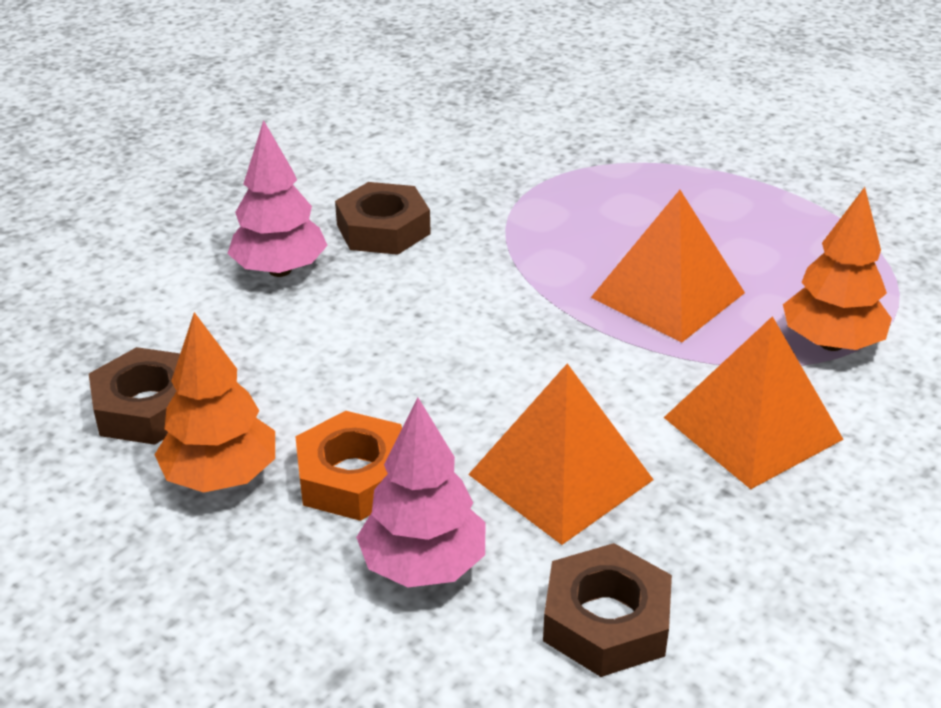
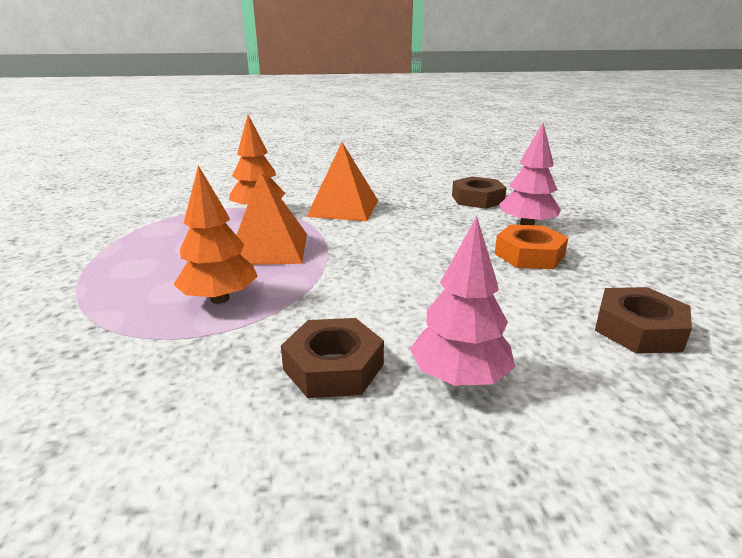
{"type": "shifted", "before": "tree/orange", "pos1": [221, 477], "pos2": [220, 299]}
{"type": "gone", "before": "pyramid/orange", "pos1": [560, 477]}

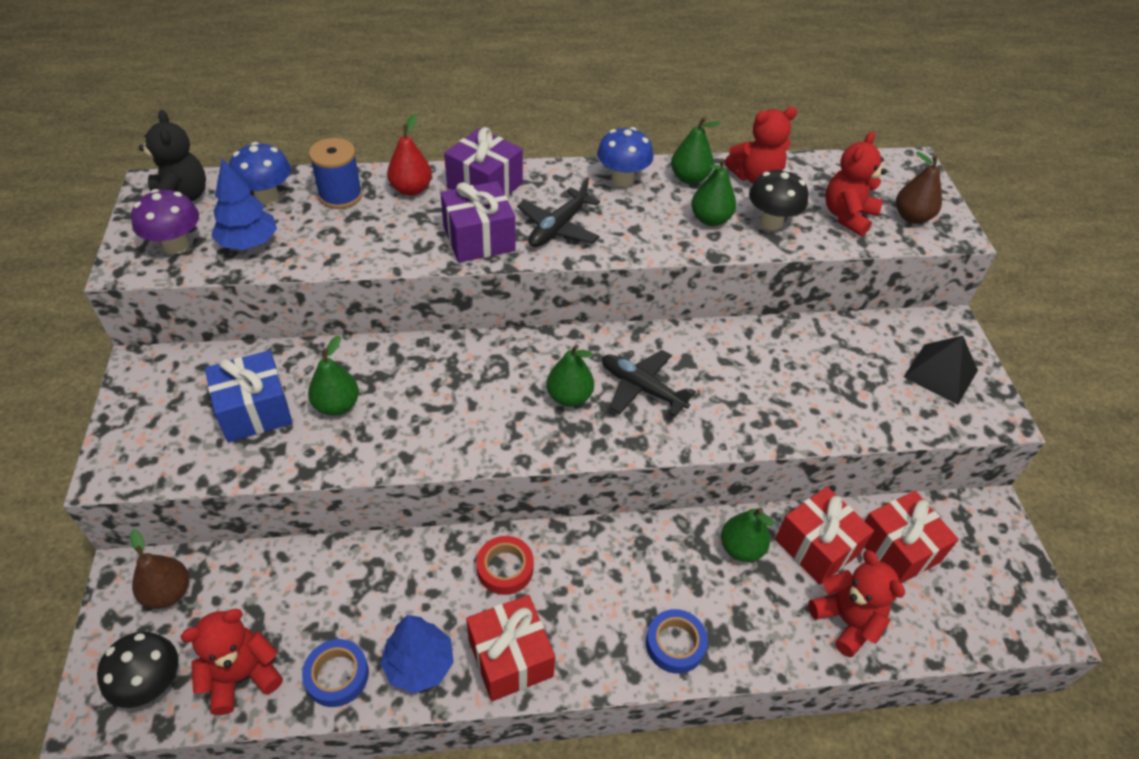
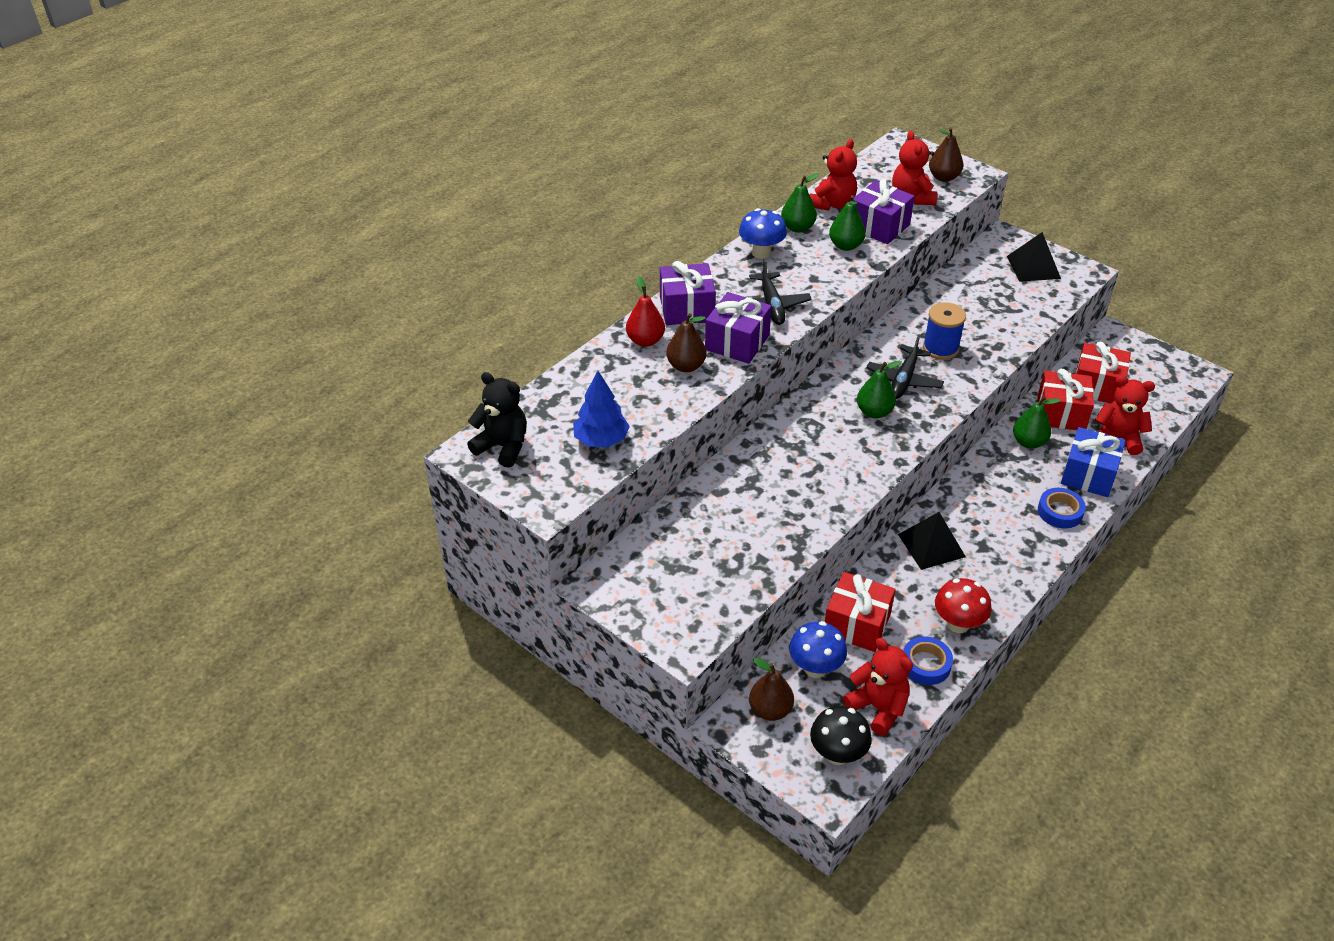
{"type": "shifted", "before": "spool/blue", "pos1": [340, 195], "pos2": [940, 348]}
{"type": "shifted", "before": "mushroom/blue", "pos1": [267, 197], "pos2": [815, 668]}
{"type": "swapped", "before": "mushroom/black", "after": "gift/purple", "pos1": [771, 222], "pos2": [879, 226]}
{"type": "gone", "before": "mushroom/purple", "pos1": [176, 245]}
{"type": "gone", "before": "pear/green", "pos1": [337, 405]}
{"type": "shifted", "before": "gift/blue", "pos1": [255, 411], "pos2": [1088, 475]}
{"type": "rotated", "before": "plane/black", "pos1": [641, 388], "pos2": [904, 380], "turn": -60}
{"type": "swapped", "before": "tape/red", "after": "pyramid/black", "pos1": [505, 568], "pos2": [931, 545]}
{"type": "shifted", "before": "gift/red", "pos1": [510, 658], "pos2": [856, 624]}
{"type": "rotated", "before": "teddy bear/red", "pos1": [242, 675], "pos2": [878, 708], "turn": 120}
{"type": "swapped", "before": "tree/blue", "after": "mushroom/red", "pos1": [419, 665], "pos2": [958, 624]}
{"type": "new", "after": "pear/brown", "pos2": [686, 366]}

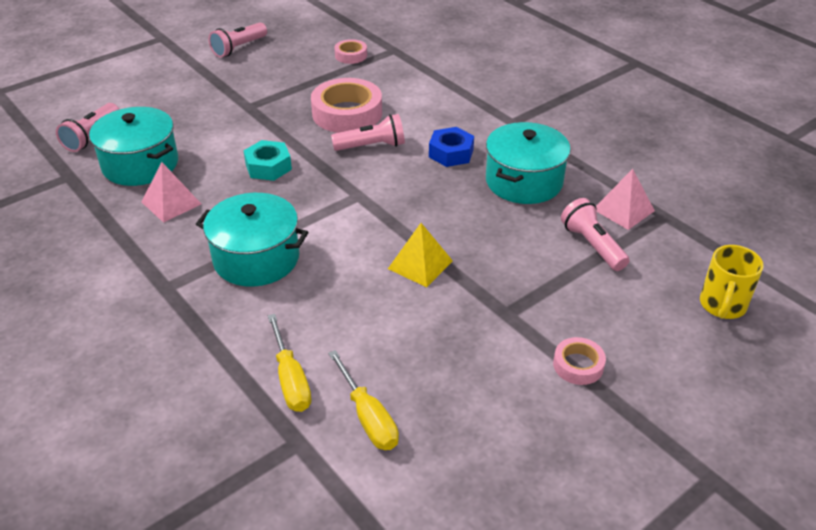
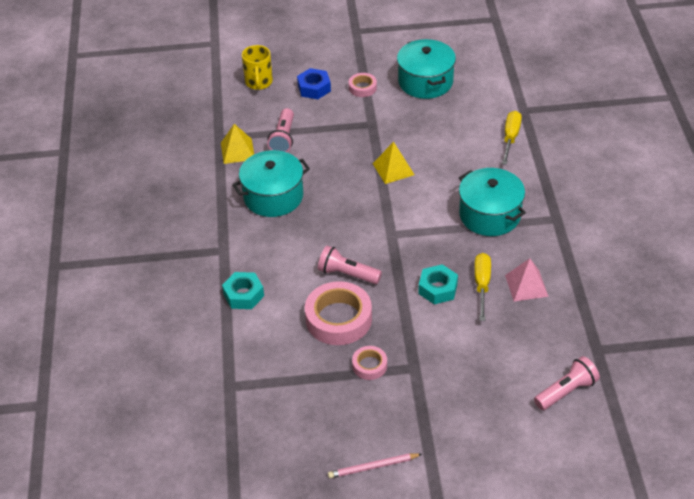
{"type": "swapped", "before": "flashlight/pink", "after": "pencil/pink", "pos1": [239, 48], "pos2": [373, 467]}
{"type": "shifted", "before": "tape/pink", "pos1": [351, 55], "pos2": [369, 365]}
{"type": "shifted", "before": "pot/turquoise", "pos1": [140, 164], "pos2": [425, 82]}
{"type": "shifted", "before": "nut/blue", "pos1": [451, 153], "pos2": [314, 88]}
{"type": "repainted", "before": "pyramid/pink", "after": "pyramid/yellow", "pos1": [623, 210], "pos2": [237, 151]}
{"type": "rotated", "before": "mug/yellow", "pos1": [722, 306], "pos2": [258, 83], "turn": 120}
{"type": "shifted", "before": "screwdriver/yellow", "pos1": [368, 417], "pos2": [482, 285]}
{"type": "new", "after": "nut/turquoise", "pos2": [243, 295]}

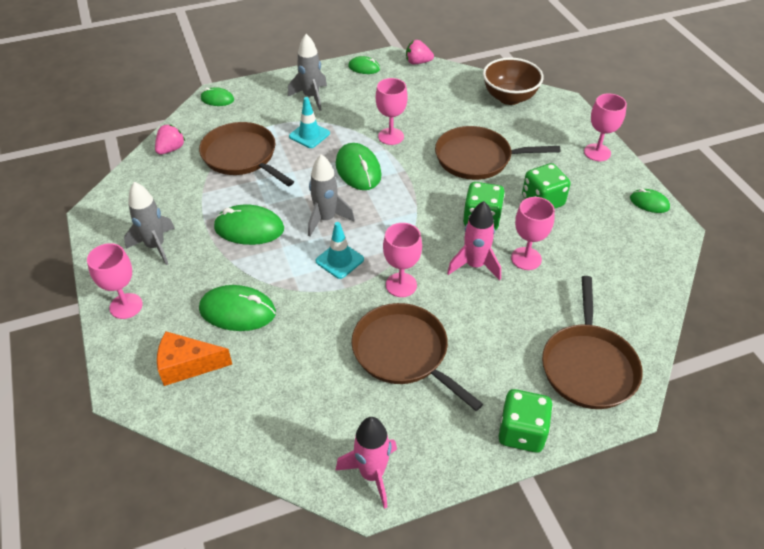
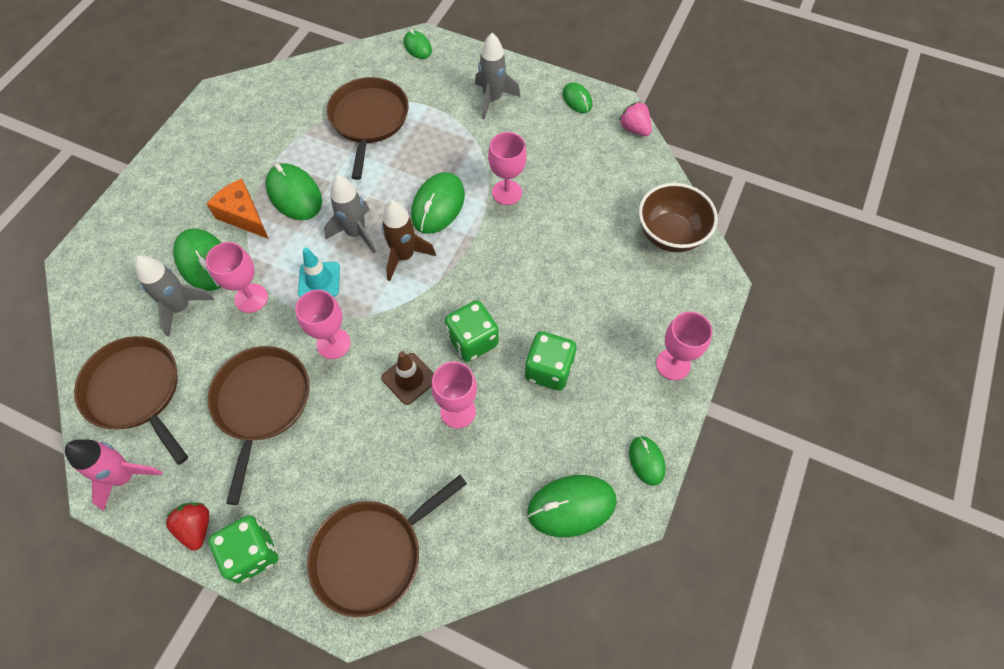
{"type": "gone", "before": "traffic cone/turquoise", "pos1": [309, 135]}
{"type": "gone", "before": "strawberry/pink", "pos1": [171, 149]}
{"type": "shifted", "before": "pan/brown", "pos1": [477, 158], "pos2": [136, 391]}
{"type": "shifted", "before": "rocket/grey", "pos1": [155, 246], "pos2": [181, 307]}
{"type": "swapped", "before": "rocket/pink", "after": "traffic cone/brown", "pos1": [474, 265], "pos2": [409, 378]}
{"type": "shifted", "before": "goblet/pink", "pos1": [126, 306], "pos2": [251, 298]}
{"type": "shifted", "before": "cheese/orange", "pos1": [187, 365], "pos2": [243, 216]}
{"type": "new", "after": "rocket/brown", "pos2": [404, 256]}
{"type": "new", "after": "mouse/green", "pos2": [571, 506]}
{"type": "new", "after": "strawberry/red", "pos2": [196, 527]}

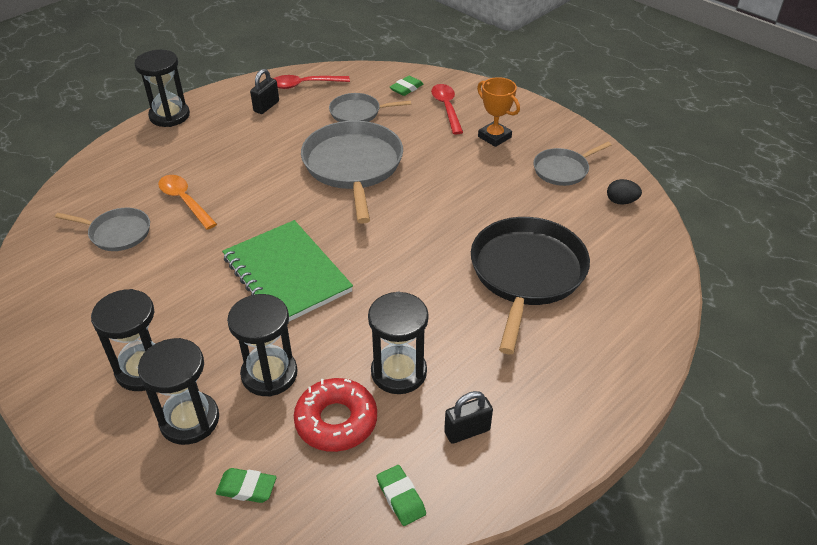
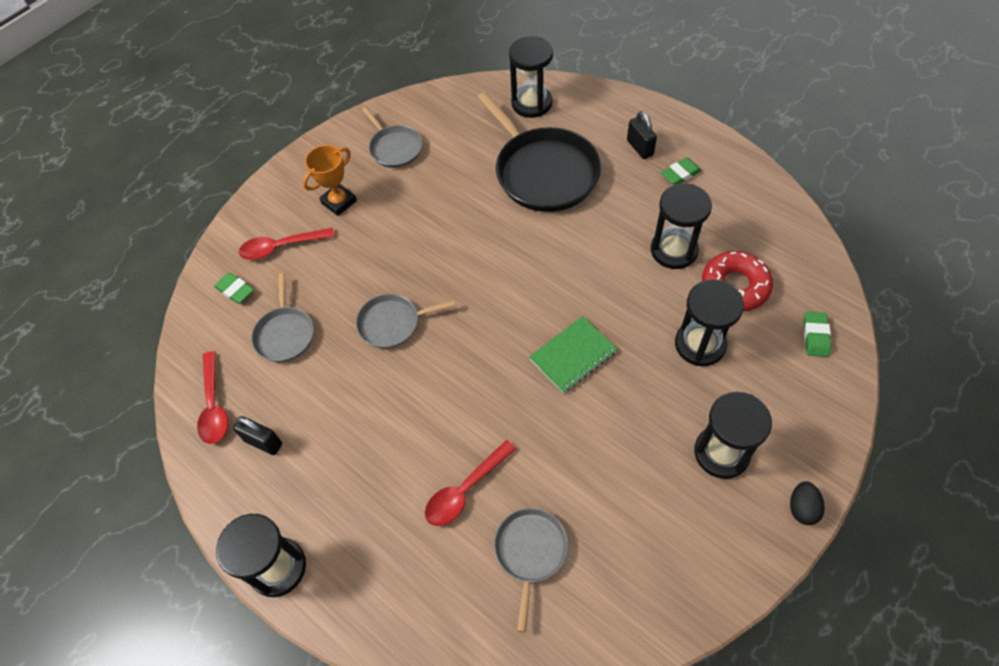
{"type": "scaled", "before": "pan/grey", "pos1": [353, 166], "pos2": [392, 323], "scale": 0.54}
{"type": "repainted", "before": "spoon/orange", "after": "spoon/red", "pos1": [185, 201], "pos2": [465, 489]}
{"type": "shifted", "before": "egg/black", "pos1": [621, 201], "pos2": [802, 508]}
{"type": "rotated", "before": "pan/black", "pos1": [526, 274], "pos2": [543, 172], "turn": -135}
{"type": "scaled", "before": "notebook/green", "pos1": [286, 274], "pos2": [573, 355], "scale": 0.6}
{"type": "shifted", "before": "hourglass/black", "pos1": [189, 420], "pos2": [531, 103]}
{"type": "shifted", "before": "padlock/black", "pos1": [467, 431], "pos2": [640, 148]}
{"type": "shifted", "before": "eraser/green", "pos1": [401, 497], "pos2": [680, 174]}

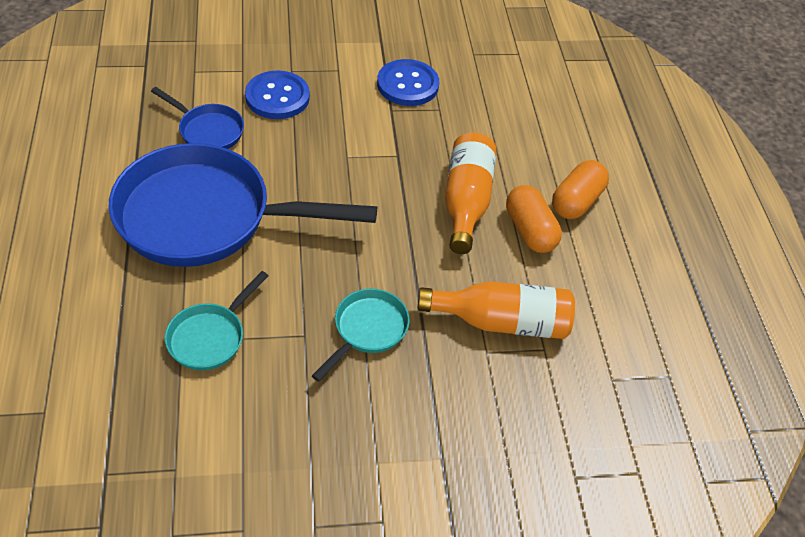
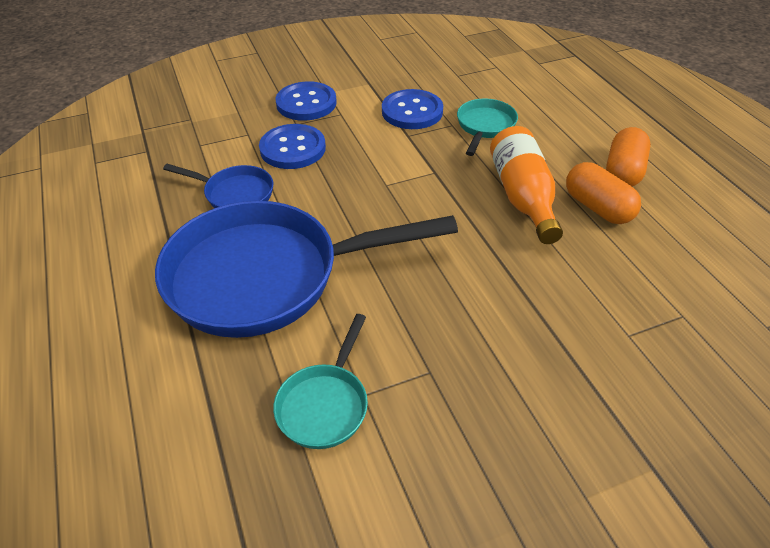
{"type": "gone", "before": "bottle/orange", "pos1": [501, 322]}
{"type": "shifted", "before": "pan/turquoise", "pos1": [367, 330], "pos2": [484, 127]}
{"type": "new", "after": "button/blue", "pos2": [306, 103]}

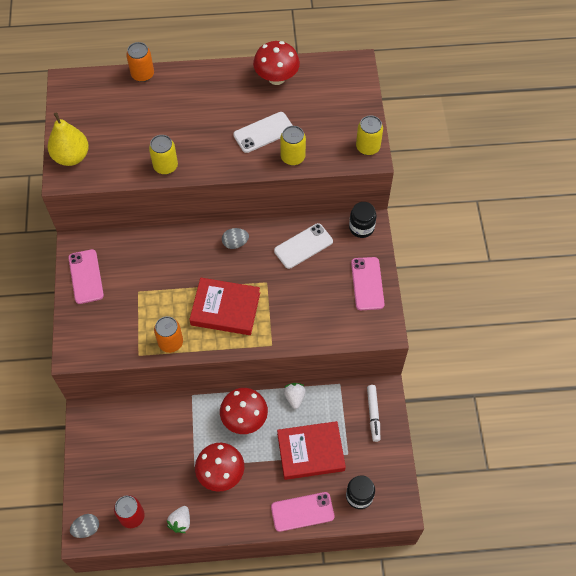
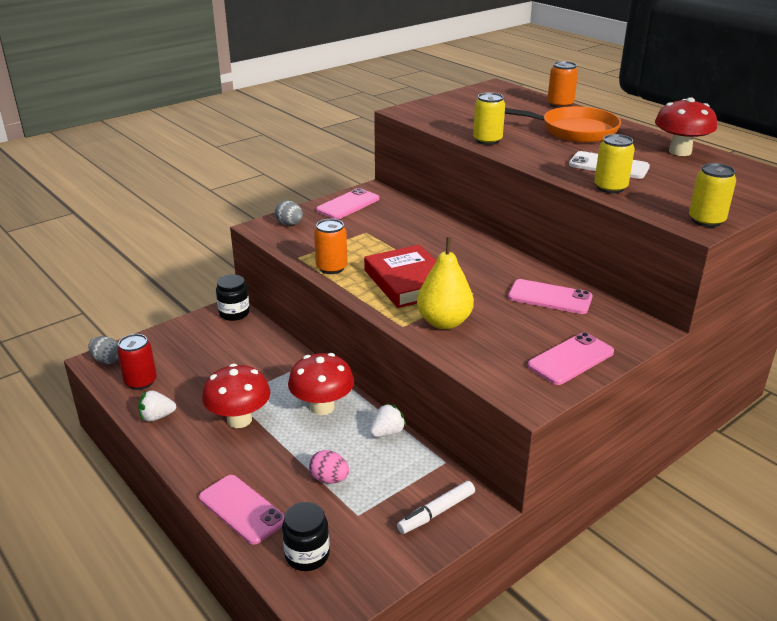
{"type": "shifted", "before": "pear/yellow", "pos1": [71, 156], "pos2": [444, 322]}
{"type": "shifted", "before": "jar/black", "pos1": [361, 227], "pos2": [234, 313]}
{"type": "repainted", "before": "phone/white", "after": "phone/pink", "pos1": [303, 246], "pos2": [549, 297]}
{"type": "shifted", "before": "egg/grey", "pos1": [235, 243], "pos2": [289, 224]}
{"type": "swapped", "before": "book/red", "after": "egg/pink", "pos1": [310, 452], "pos2": [329, 479]}
{"type": "new", "after": "pan/orange", "pos2": [573, 131]}

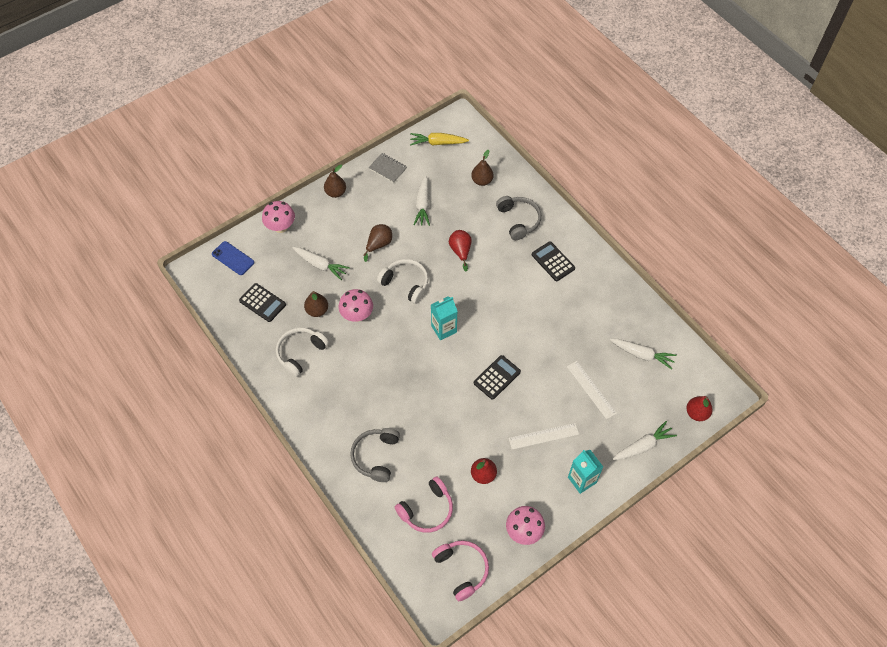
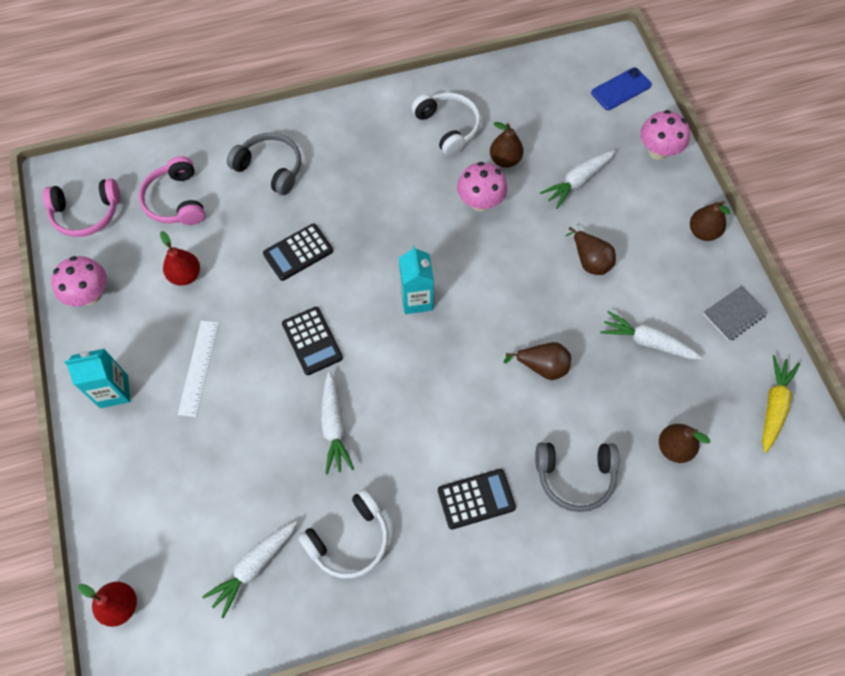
{"type": "repainted", "before": "pear/red", "after": "pear/brown", "pos1": [460, 251], "pos2": [542, 366]}
{"type": "shifted", "before": "headphones/white", "pos1": [405, 283], "pos2": [349, 540]}
{"type": "shifted", "before": "calculator/black", "pos1": [262, 303], "pos2": [298, 252]}
{"type": "gone", "before": "ruler/white", "pos1": [591, 389]}
{"type": "shifted", "before": "carrot/white", "pos1": [643, 446], "pos2": [334, 427]}

